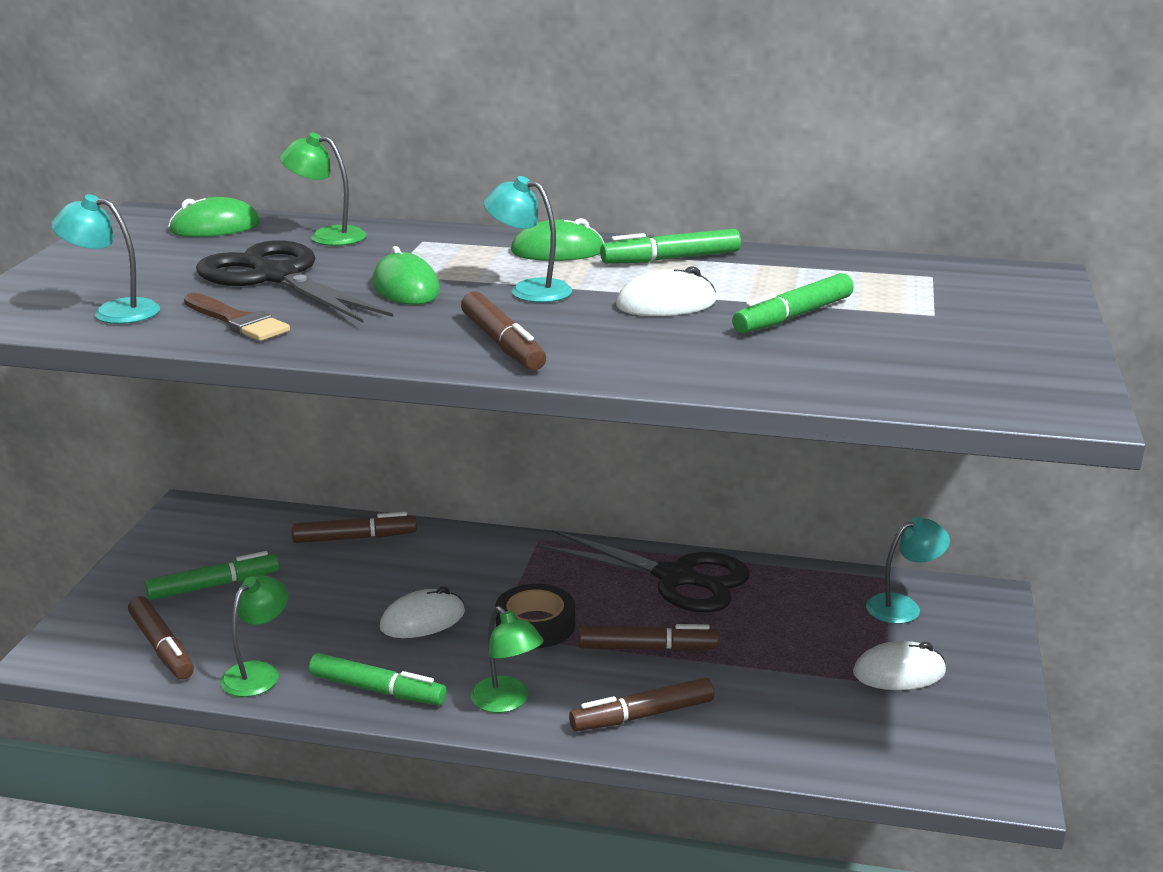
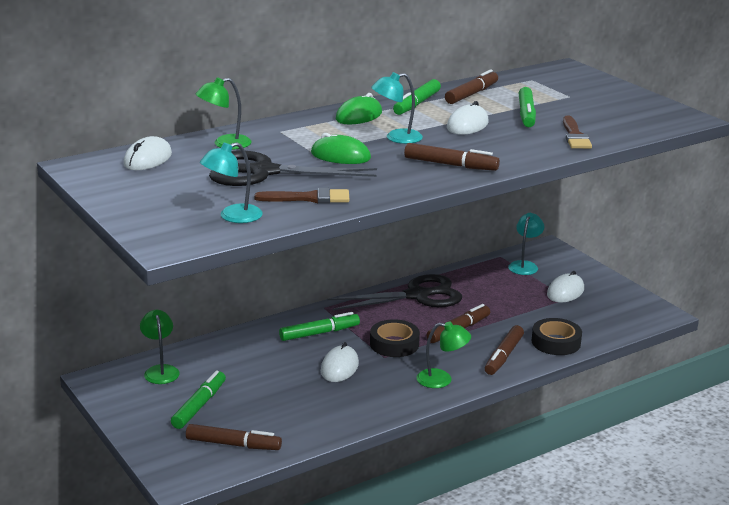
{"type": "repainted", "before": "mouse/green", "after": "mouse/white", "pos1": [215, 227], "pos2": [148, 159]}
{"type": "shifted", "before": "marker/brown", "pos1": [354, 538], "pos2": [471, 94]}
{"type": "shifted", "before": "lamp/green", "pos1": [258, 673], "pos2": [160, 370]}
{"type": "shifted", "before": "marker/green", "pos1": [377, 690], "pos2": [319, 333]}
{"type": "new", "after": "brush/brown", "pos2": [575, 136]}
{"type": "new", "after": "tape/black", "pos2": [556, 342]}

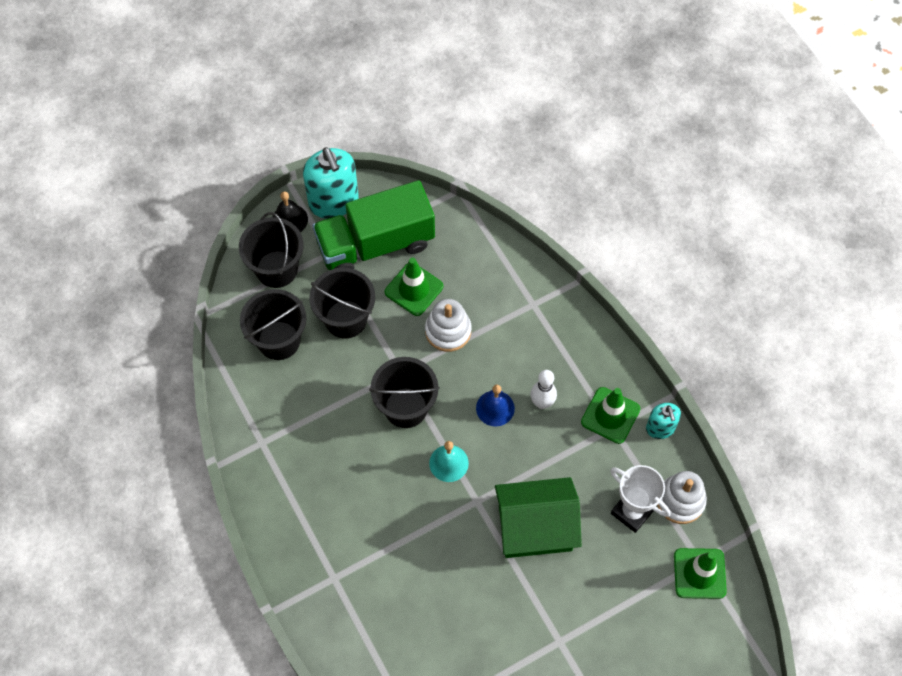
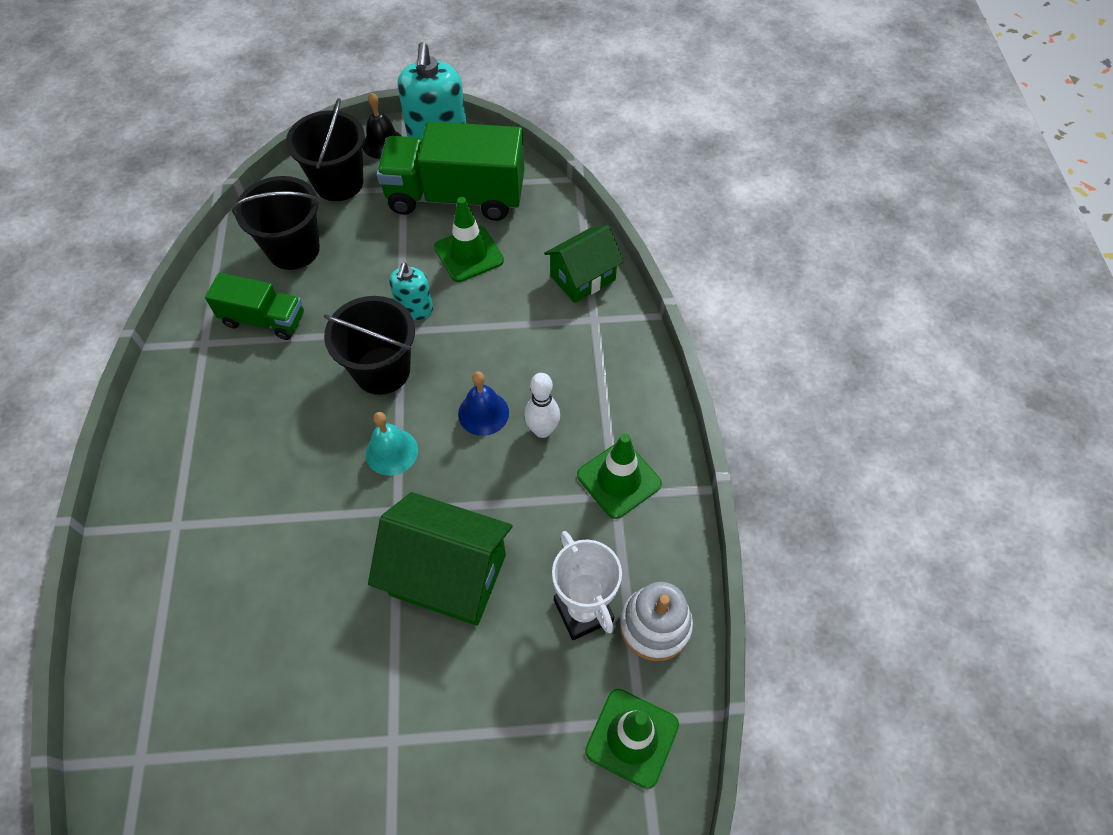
{"type": "gone", "before": "bucket/black", "pos1": [345, 319]}
{"type": "gone", "before": "stacking toy/white", "pos1": [448, 331]}
{"type": "shifted", "before": "soap dispenser/turquoise", "pos1": [660, 428], "pos2": [415, 309]}
{"type": "new", "after": "house/green", "pos2": [582, 278]}
{"type": "new", "after": "truck/green", "pos2": [263, 319]}

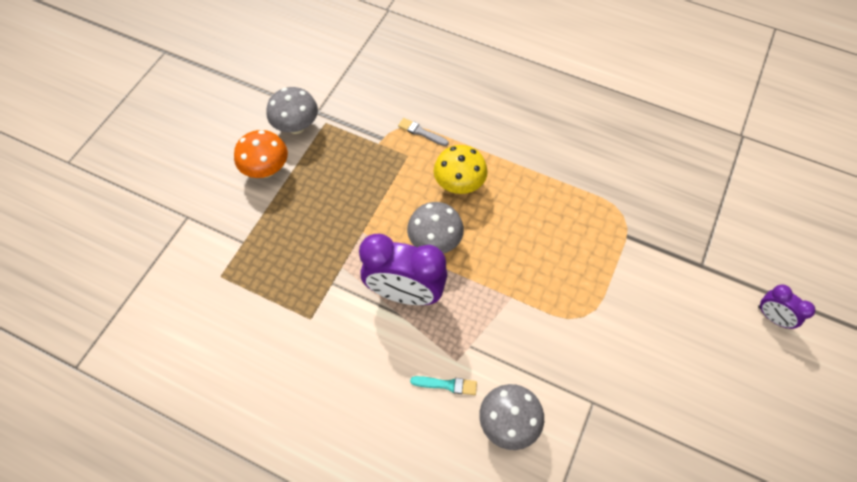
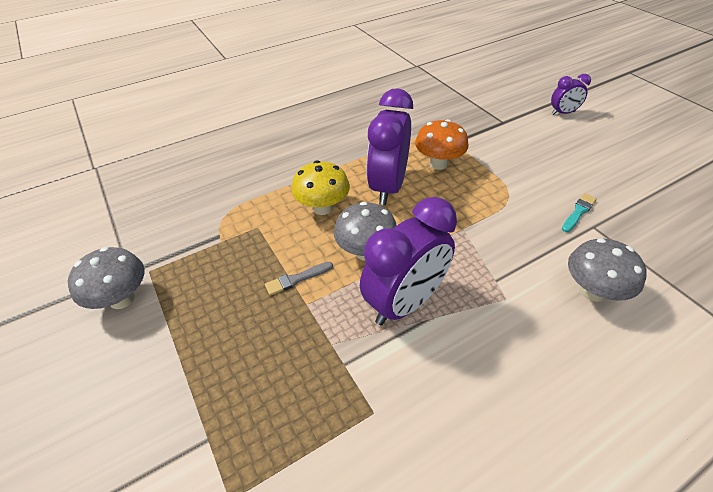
{"type": "shifted", "before": "brush/grey", "pos1": [421, 132], "pos2": [297, 279]}
{"type": "shifted", "before": "mushroom/orange", "pos1": [266, 169], "pos2": [438, 164]}
{"type": "shifted", "before": "brush/turquoise", "pos1": [446, 385], "pos2": [578, 212]}
{"type": "new", "after": "clock/purple", "pos2": [388, 187]}

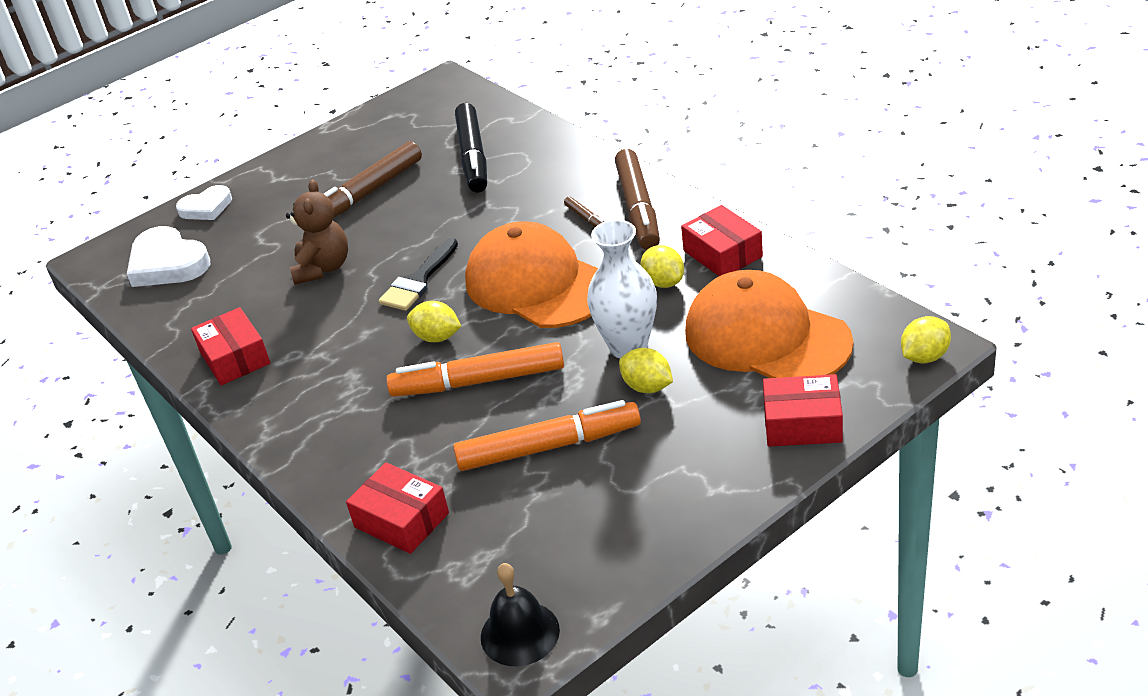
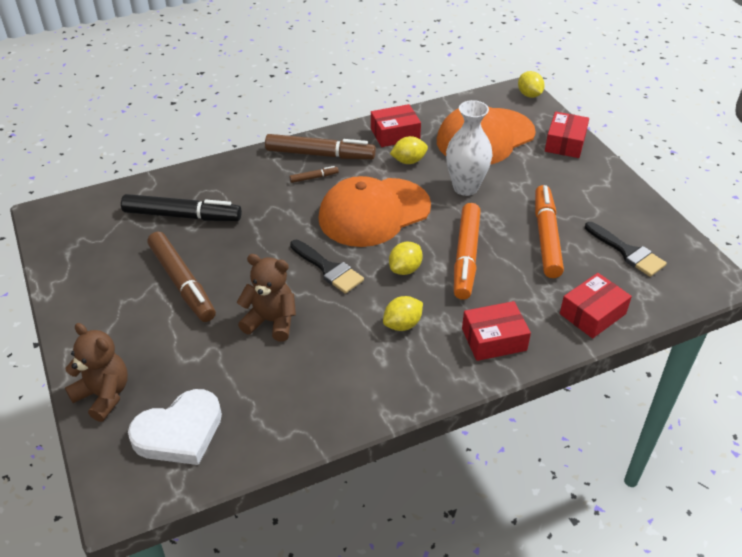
{"type": "swapped", "before": "heart/white", "after": "teddy bear/brown", "pos1": [206, 207], "pos2": [104, 395]}
{"type": "shifted", "before": "box/red", "pos1": [235, 358], "pos2": [494, 339]}
{"type": "shifted", "before": "lemon/yellow", "pos1": [647, 387], "pos2": [402, 324]}
{"type": "gone", "before": "bell/black", "pos1": [520, 633]}
{"type": "new", "after": "brush/black", "pos2": [627, 252]}

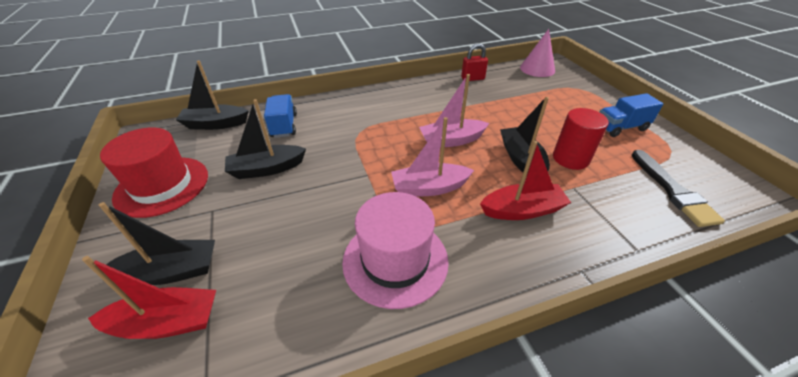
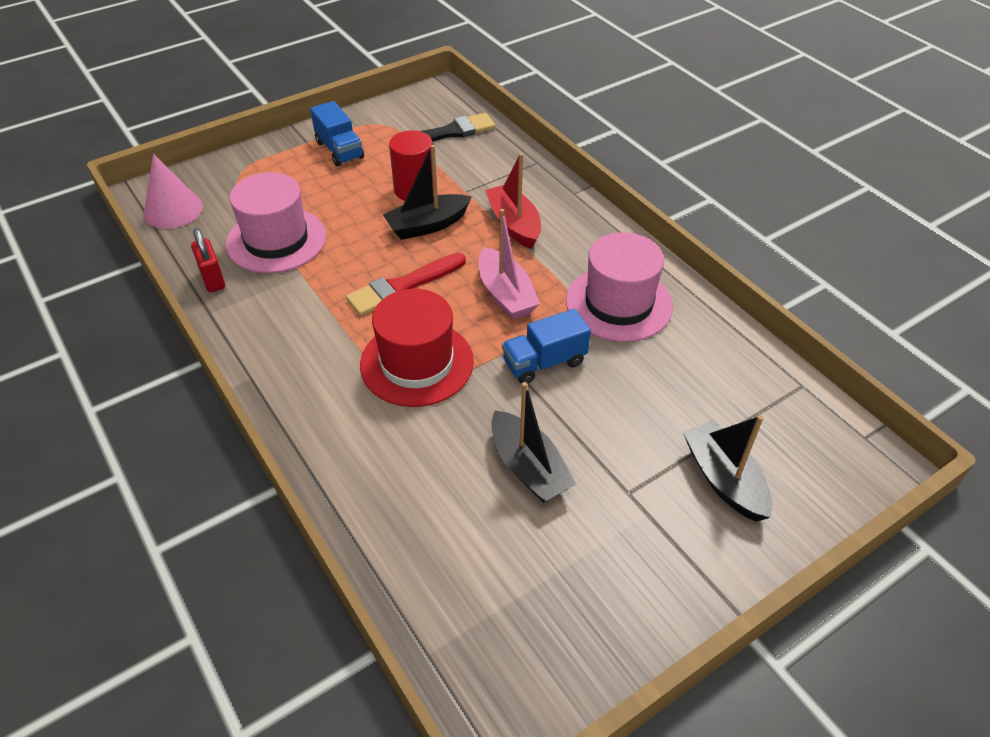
{"type": "gone", "before": "boat/black", "pos1": [215, 124]}
{"type": "swapped", "before": "boat/pink", "after": "brush/red", "pos1": [451, 140], "pos2": [403, 286]}
{"type": "shifted", "before": "truck/blue", "pos1": [284, 126], "pos2": [544, 362]}
{"type": "shifted", "before": "hat/red", "pos1": [162, 186], "pos2": [417, 363]}
{"type": "gone", "before": "boat/red", "pos1": [167, 322]}
{"type": "new", "after": "hat/pink", "pos2": [276, 240]}

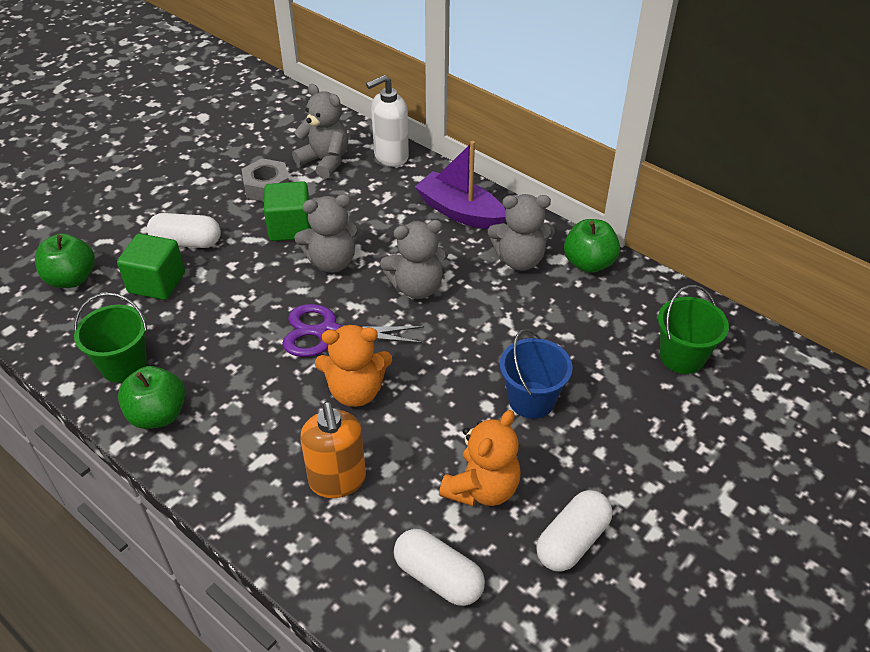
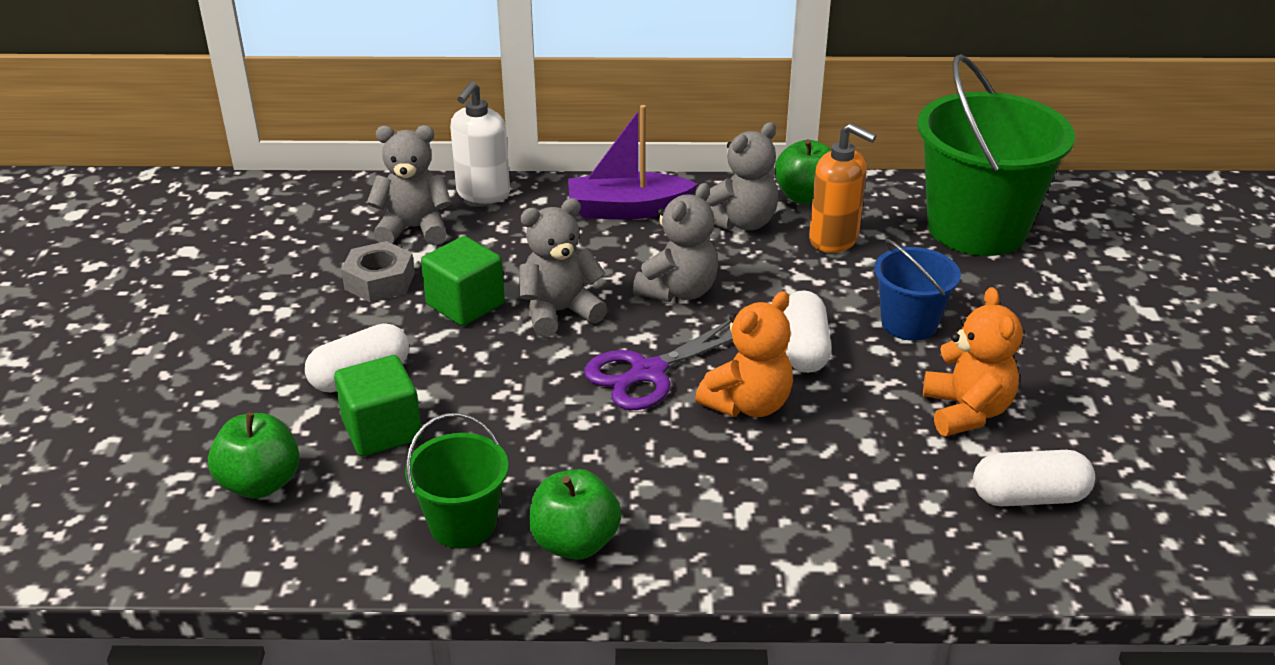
{"type": "rotated", "before": "teddy bear/grey", "pos1": [332, 262], "pos2": [559, 312], "turn": -150}
{"type": "scaled", "before": "bucket/green", "pos1": [682, 357], "pos2": [977, 228], "scale": 1.95}
{"type": "shifted", "before": "soap dispenser/orange", "pos1": [337, 480], "pos2": [834, 240]}
{"type": "shifted", "before": "capsule/white", "pos1": [572, 541], "pos2": [803, 349]}

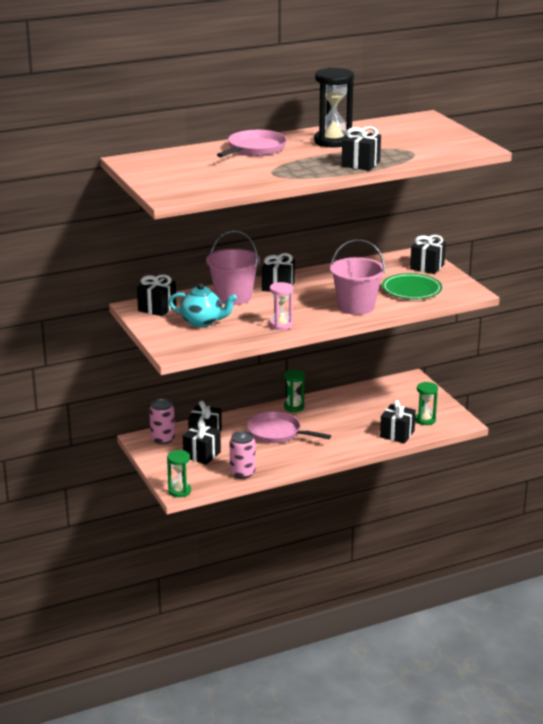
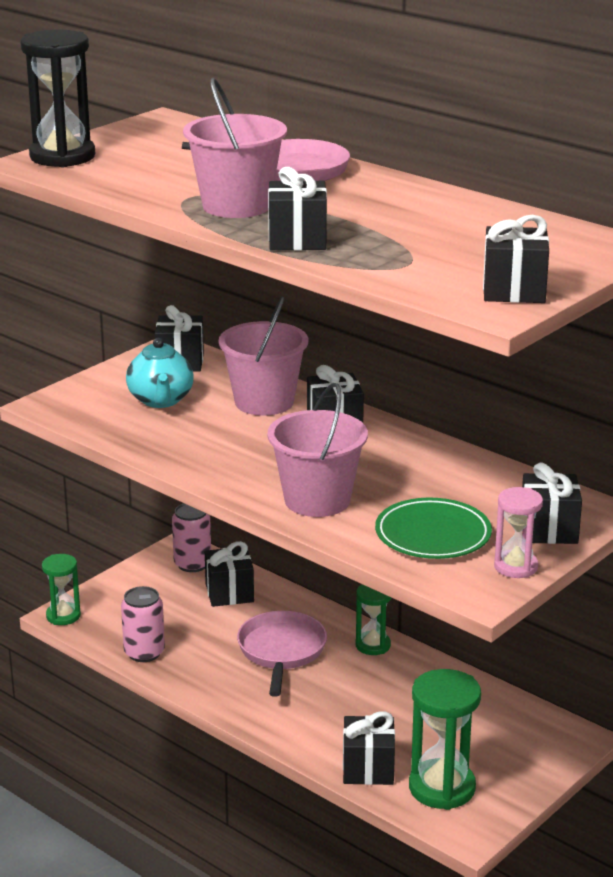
{"type": "shifted", "before": "hourglass/black", "pos1": [333, 141], "pos2": [62, 157]}
{"type": "shifted", "before": "hourglass/pink", "pos1": [281, 325], "pos2": [515, 567]}
{"type": "scaled", "before": "hourglass/green", "pos1": [425, 420], "pos2": [442, 788], "scale": 1.67}
{"type": "shifted", "before": "gift/black", "pos1": [202, 455], "pos2": [514, 291]}
{"type": "new", "after": "bucket/pink", "pos2": [236, 206]}

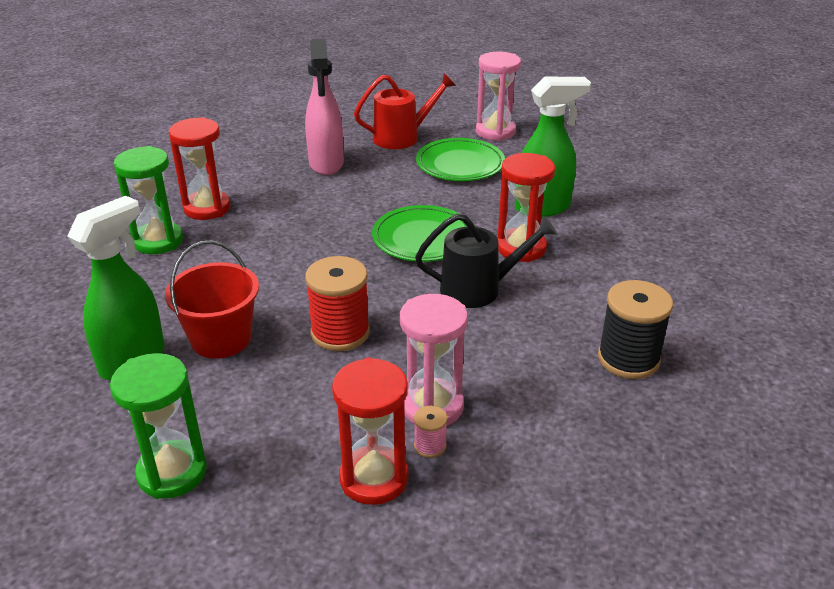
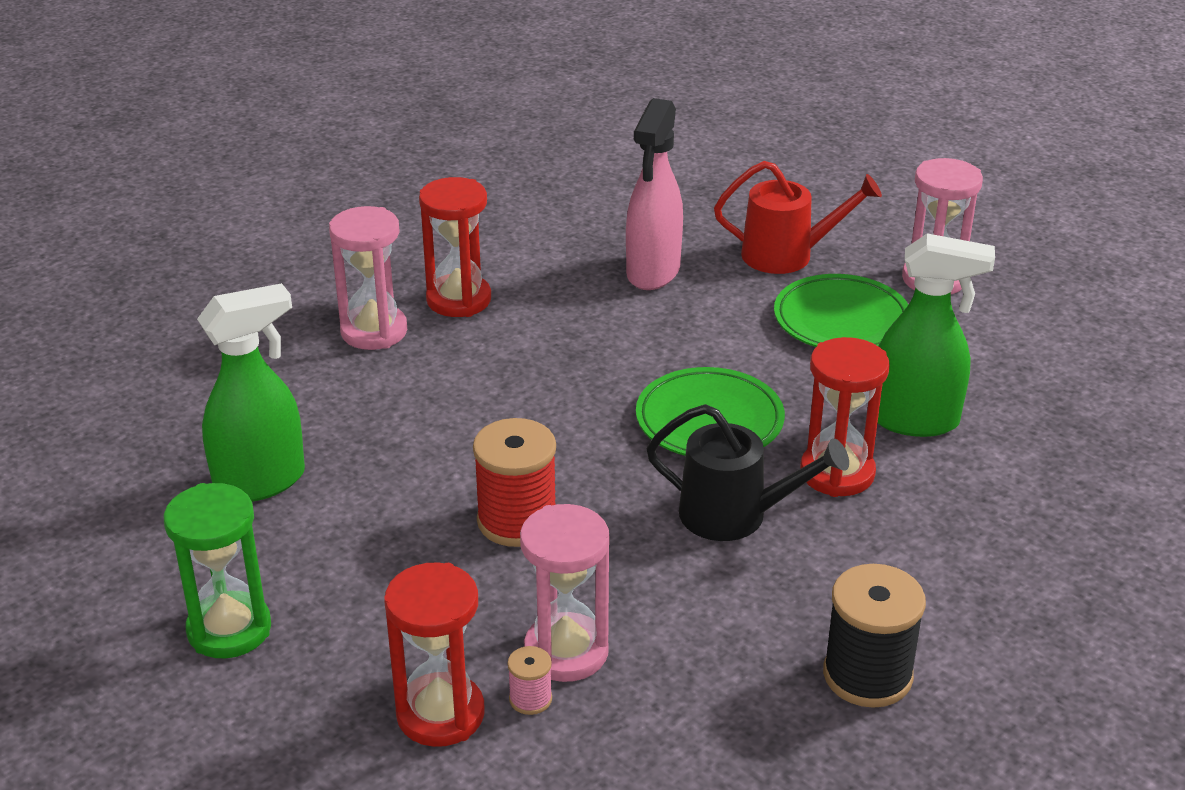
{"type": "repainted", "before": "hourglass/green", "after": "hourglass/pink", "pos1": [158, 241], "pos2": [374, 331]}
{"type": "gone", "before": "bucket/red", "pos1": [221, 339]}

